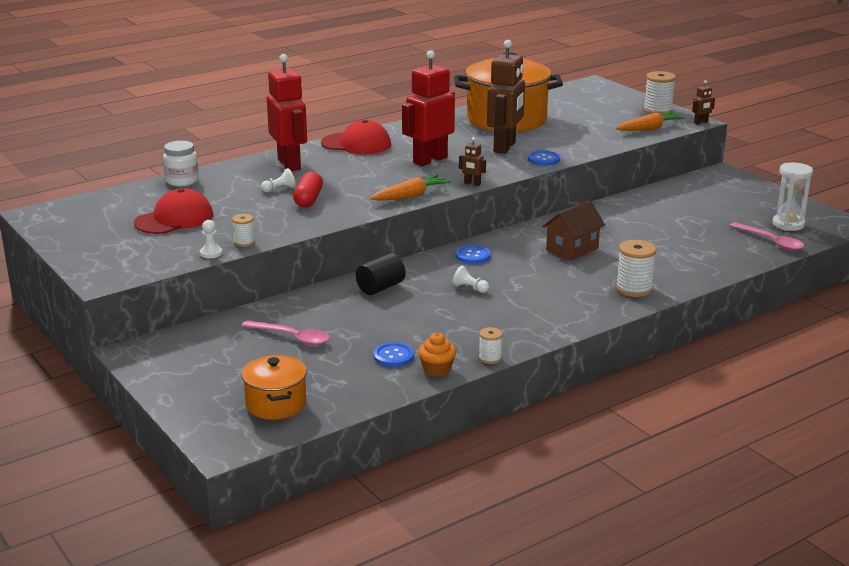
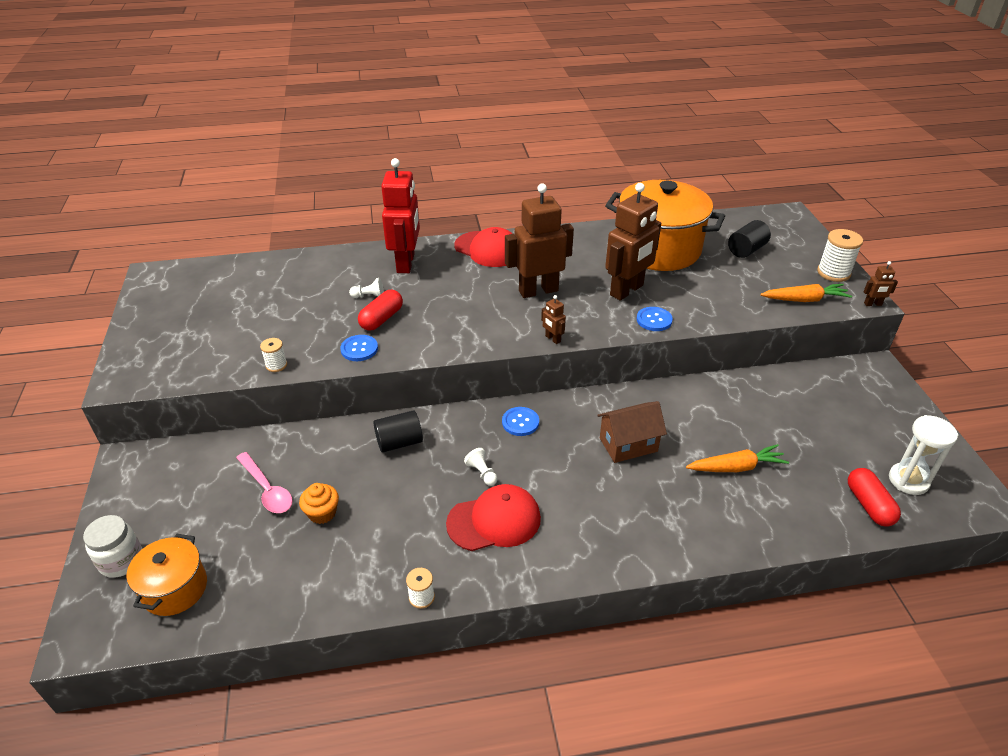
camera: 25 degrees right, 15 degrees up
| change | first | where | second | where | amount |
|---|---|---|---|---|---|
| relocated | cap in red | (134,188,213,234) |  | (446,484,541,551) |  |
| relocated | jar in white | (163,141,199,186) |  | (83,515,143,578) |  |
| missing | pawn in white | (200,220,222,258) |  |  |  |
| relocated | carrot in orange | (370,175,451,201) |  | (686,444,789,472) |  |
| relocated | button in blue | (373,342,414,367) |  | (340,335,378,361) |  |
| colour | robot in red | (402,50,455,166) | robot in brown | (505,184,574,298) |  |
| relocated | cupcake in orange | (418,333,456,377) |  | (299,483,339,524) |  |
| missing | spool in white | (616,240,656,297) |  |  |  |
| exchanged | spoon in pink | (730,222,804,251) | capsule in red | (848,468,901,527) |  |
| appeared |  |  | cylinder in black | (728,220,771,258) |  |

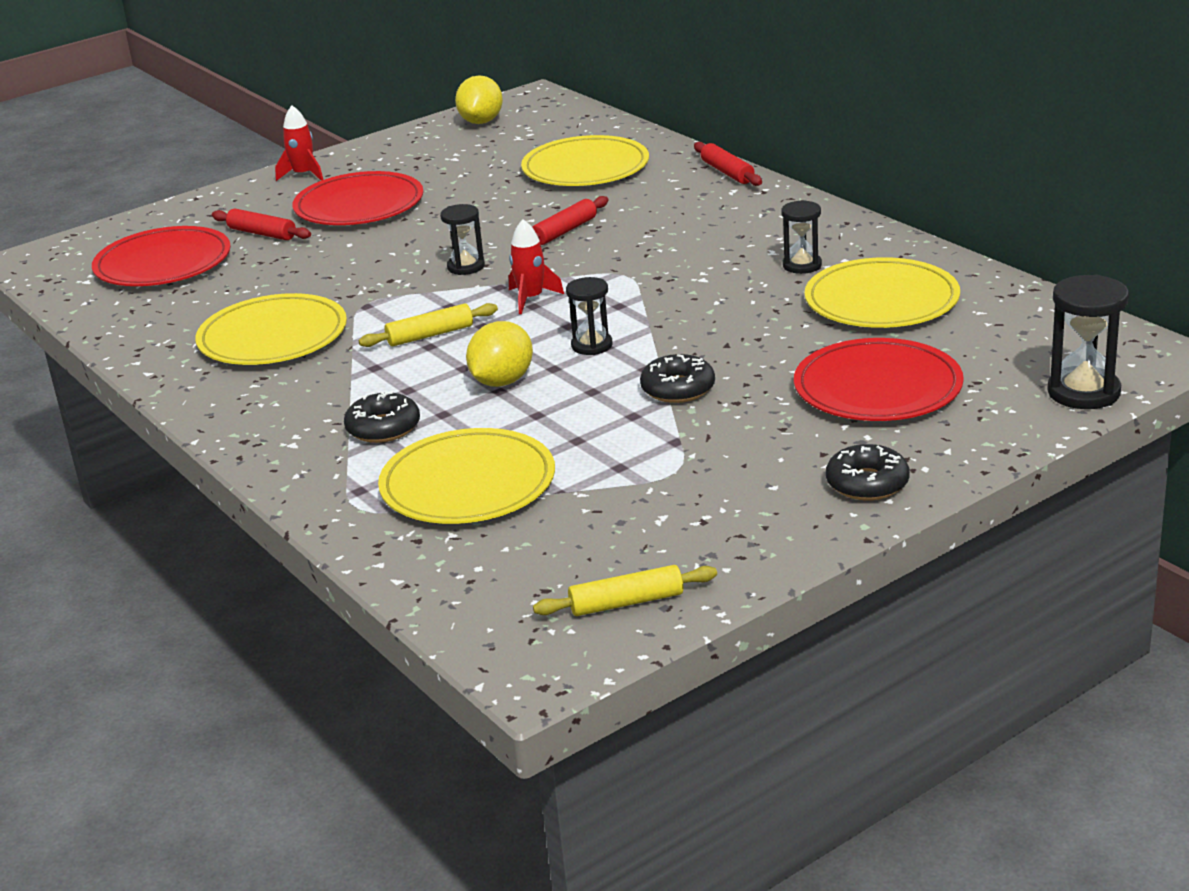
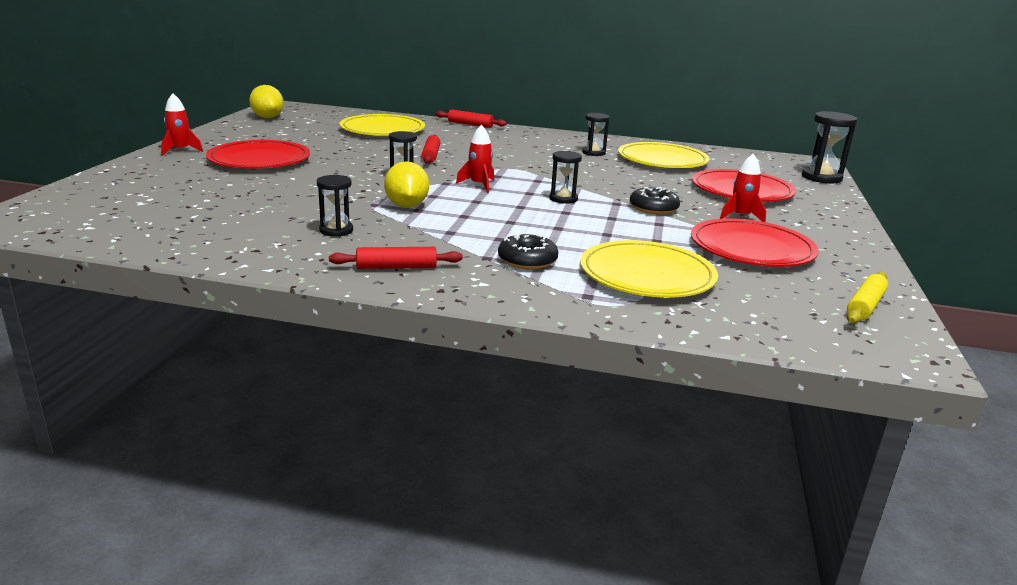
camera: 45 degrees left, 5 degrees down
| change | first | where | second | where | amount |
|---|---|---|---|---|---|
| relocated | plate in red | (92,226,231,286) |  | (691,219,819,267) |  |
| exchanged | plate in yellow | (195,293,347,365) | hourglass in black | (317,175,353,237) |  |
| relocated | rolling pin in red | (212,209,311,240) |  | (329,247,463,269) |  |
| missing | rolling pin in yellow | (359,303,498,347) |  |  |  |
| relocated | lemon in yellow | (466,321,533,387) |  | (384,161,429,208) |  |
| missing | donut in black | (826,444,910,500) |  |  |  |
| appeared |  |  | rocket in red | (720,154,766,222) |  |

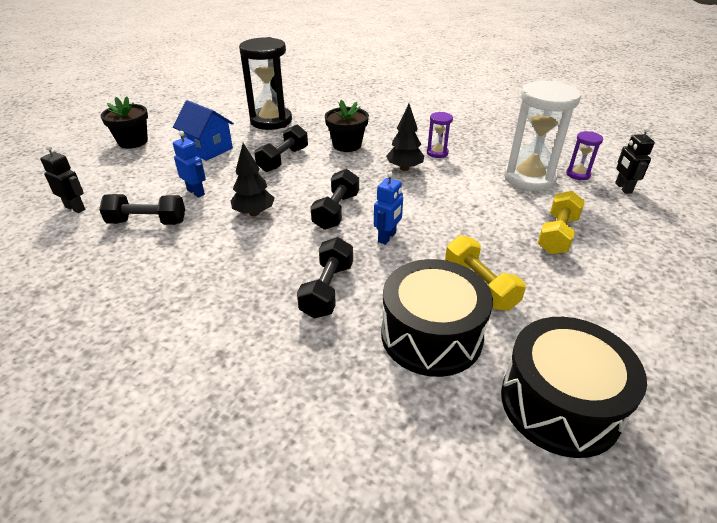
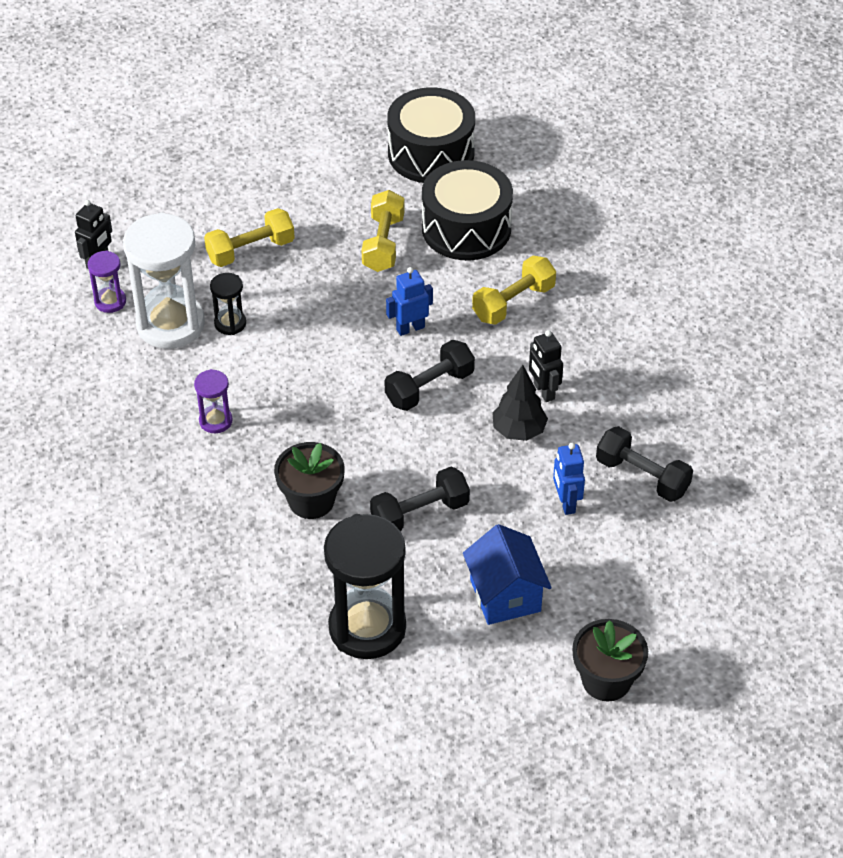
camera: 145 degrees left, 10 degrees up
| change | first | where | second | where | amount |
|---|---|---|---|---|---|
| relocated | robot in black | (40,145,85,213) |  | (529,330,563,402) |  |
| colour | dumbbell in black | (297,237,353,318) | dumbbell in yellow | (472,256,556,325) |  |
| missing | tree in black | (386,104,424,171) |  |  |  |
| appeared |  |  | hourglass in black | (210,273,246,335) |  |

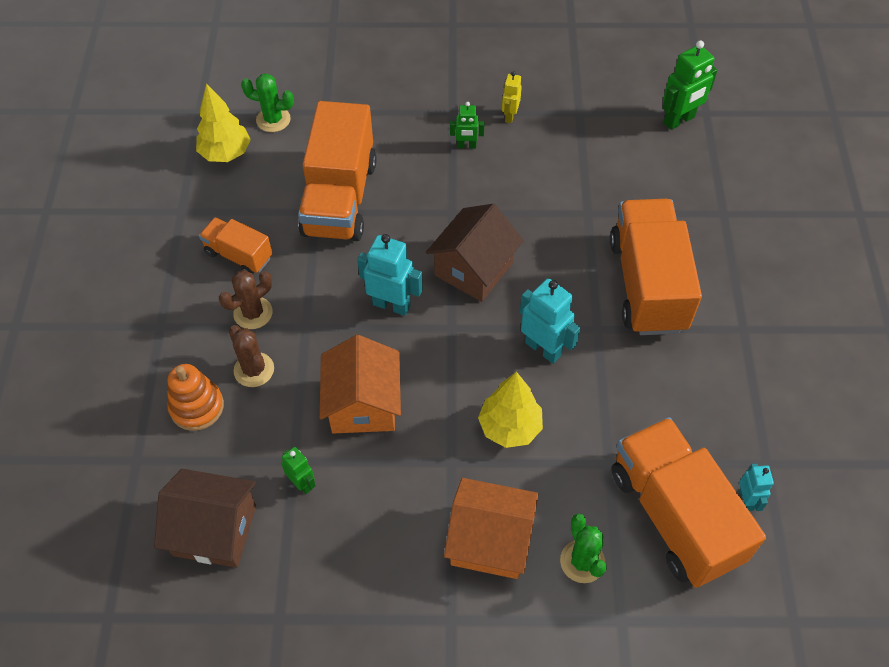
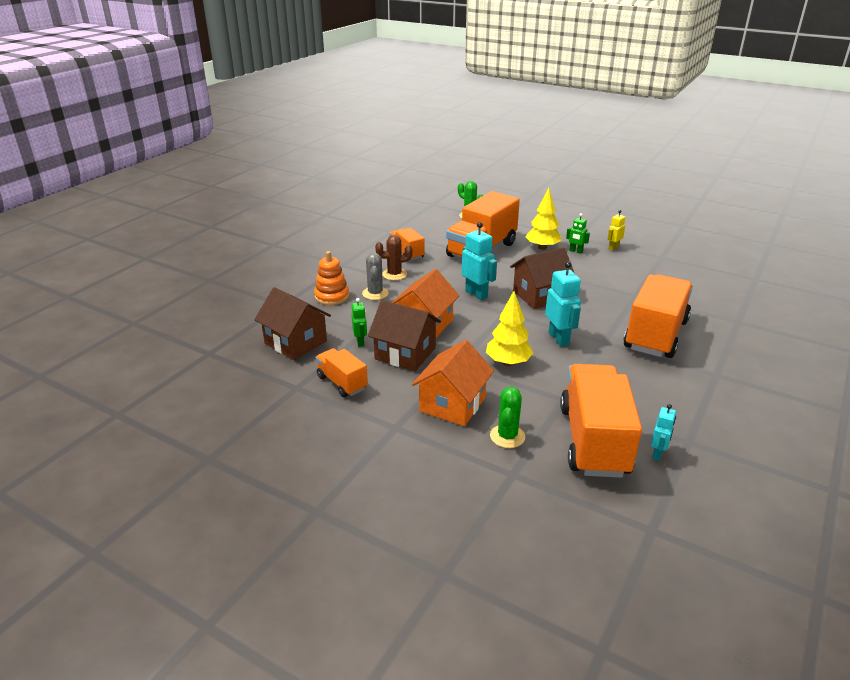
camera: 30 degrees right, 25 degrees down
| change | first | where | second | where | amount |
|---|---|---|---|---|---|
| relocated | tree in yellow | (196,83,251,162) |  | (525,188,562,250) |  |
| colour | cactus in brown | (229,325,274,387) | cactus in grey | (362,253,389,300) |  |
| spun | house in orange | (444,478,538,579) |  | (412,340,494,426) | 75 degrees clockwise |
| missing | robot in green | (663,40,718,130) |  |  |  |
| appeared |  |  | truck in orange | (316,348,368,397) |  |
| appeared |  |  | house in brown | (368,300,441,371) |  |

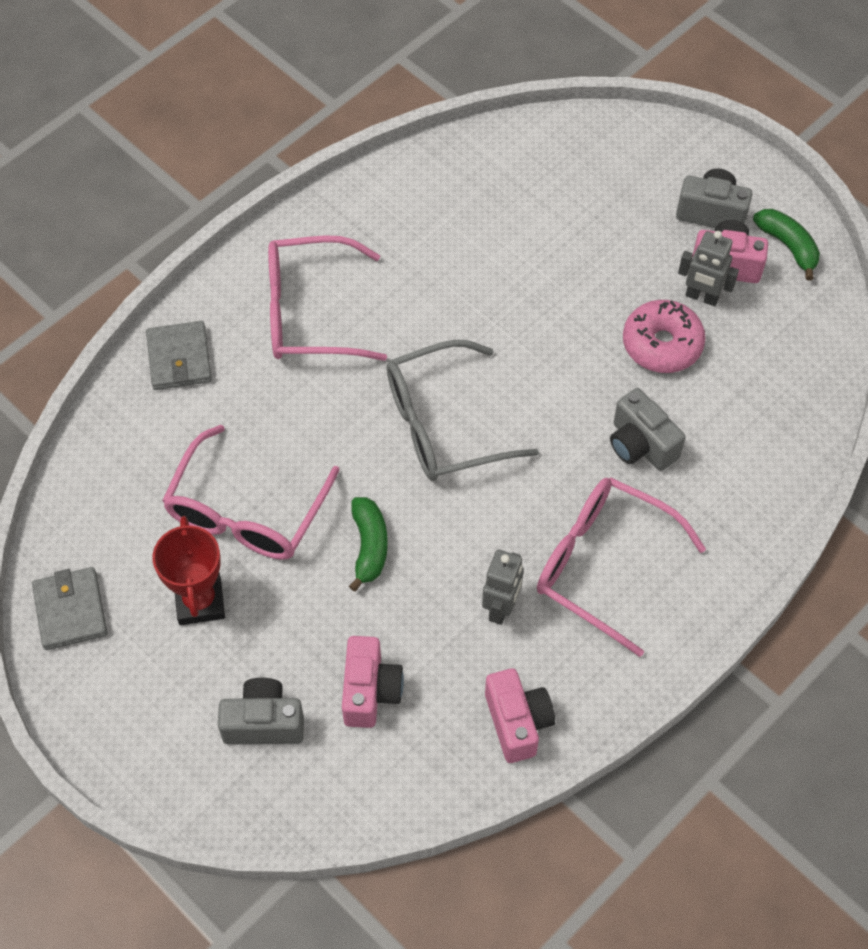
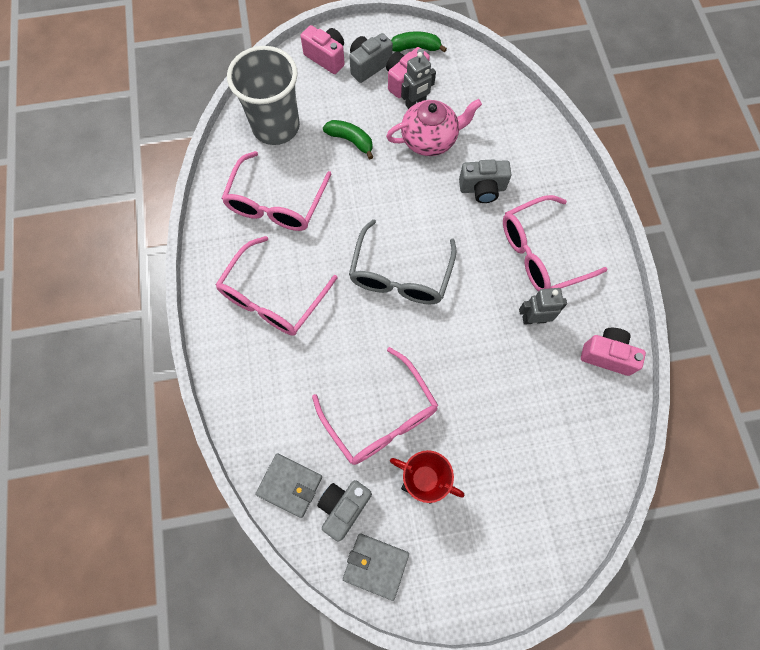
camera: 55 degrees left, 10 degrees up
| change | first | where | second | where | amount |
|---|---|---|---|---|---|
| relocated | wallet in grey | (146,321,212,390) |  | (255,453,322,518) |  |
| relocated | camera in grey | (218,678,304,744) |  | (317,480,372,542) |  |
| relocated | camera in pink | (342,636,404,728) |  | (301,25,345,74) |  |
| relocated | banana in green | (349,497,388,592) |  | (323,120,373,159) |  |
| spun | robot in grey | (482,550,524,625) |  | (519,288,567,325) | 60 degrees counterclockwise |
| exchanged | donut in pink | (623,300,705,373) | teapot in pink | (386,99,482,156) |  |
| appeared |  |  | glasses in pink | (221,151,331,231) |  |
| appeared |  |  | cup in grey | (227,46,300,145) |  |

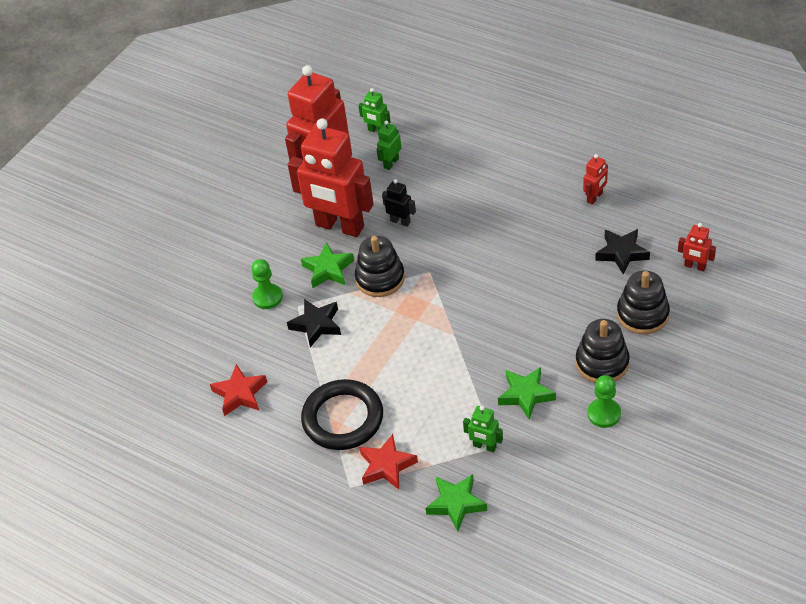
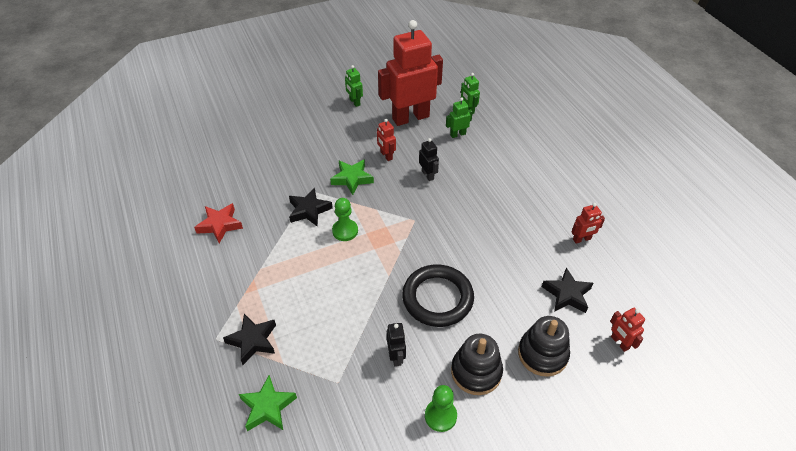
camera: 30 degrees right, 0 degrees up
| change | first | where | second | where | amount |
|---|---|---|---|---|---|
| relocated | pawn in green | (251,259,283,309) |  | (332,198,358,241) |  |
| size | robot in red | (288,118,374,237) |  | (377,119,396,161) | x0.41 |
| relocated | ring in black | (301,379,383,450) |  | (402,265,474,327) |  |
| missing | stacking toy in black | (355,236,405,297) |  |  |  |
| colour | star in red | (359,434,418,490) | star in black | (223,314,276,365) |  |
| relocated | robot in green | (463,406,503,452) |  | (345,65,363,107) |  |
| exchanged | star in green | (498,367,556,420) | robot in black | (387,323,406,366) |  |

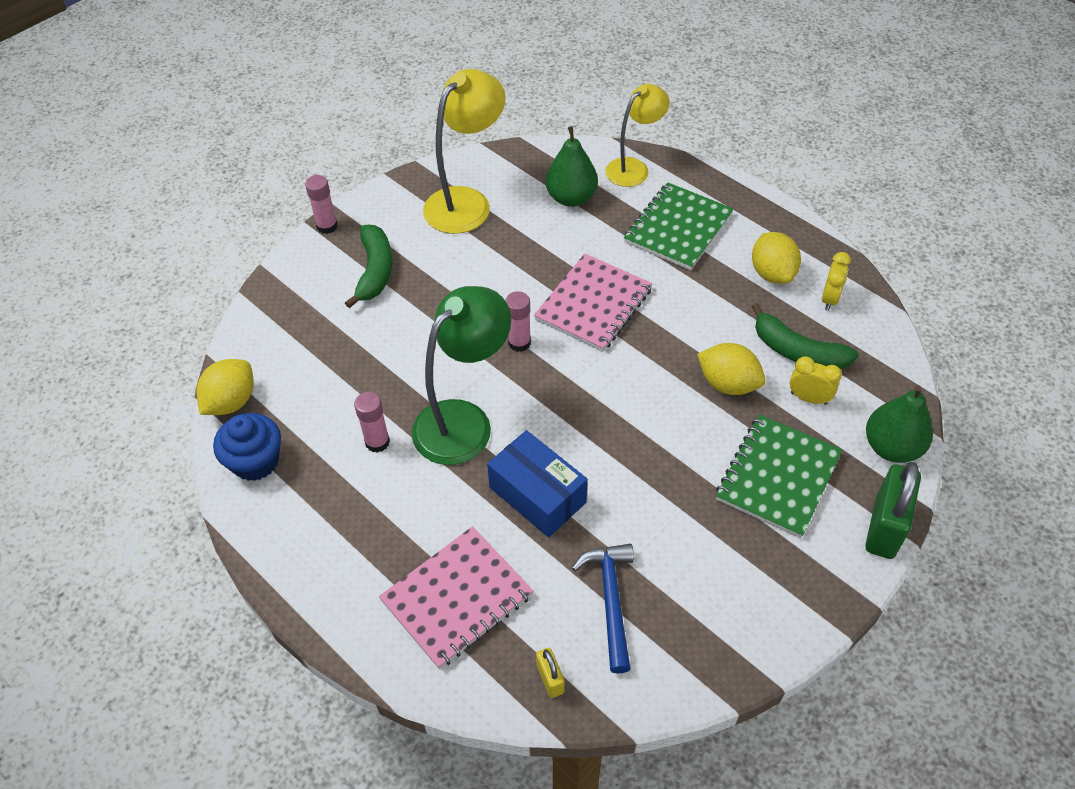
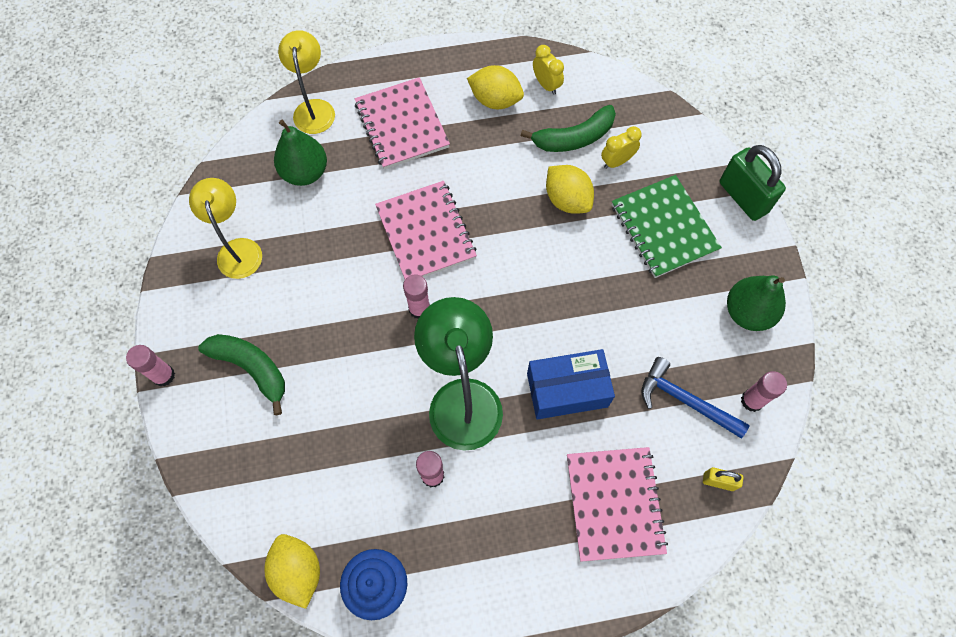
camera: 55 degrees left, 15 degrees up
| change | first | where | second | where | amount |
|---|---|---|---|---|---|
| size | lamp in yellow | (423,69,505,234) |  | (189,178,262,279) | x0.66 |
| colour | notebook in green | (624,182,734,270) | notebook in pink | (355,77,450,169) |  |
| spun | lemon in yellow | (697,343,766,395) |  | (546,165,594,214) | 75 degrees clockwise |
| relocated | pear in green | (866,385,933,463) |  | (727,275,786,331) |  |
| appeared |  |  | glue stick in pink | (741,371,787,412) |  |

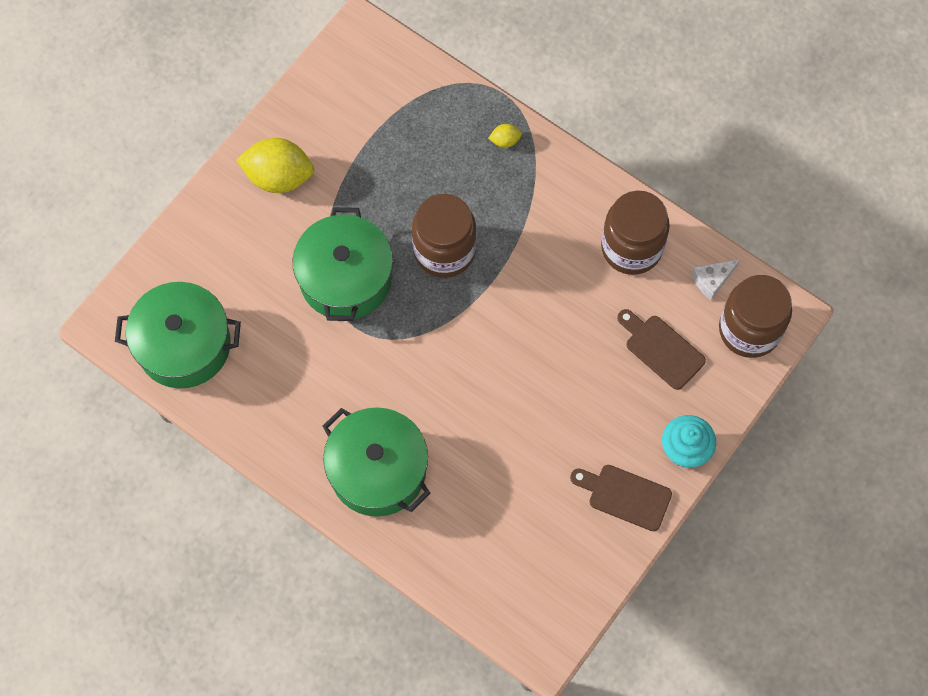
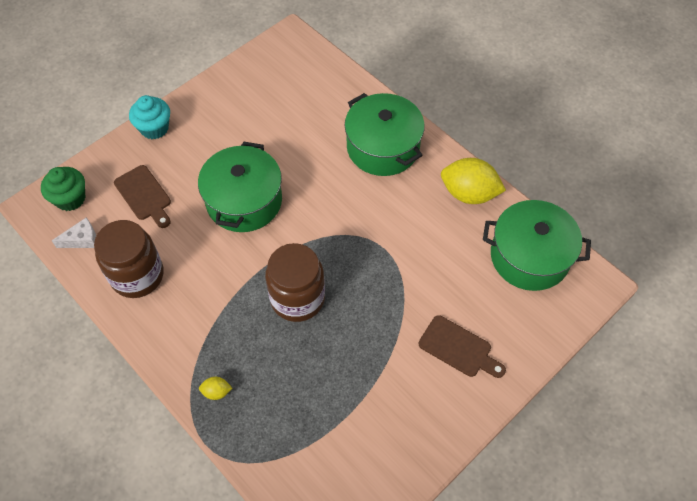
camera: 170 degrees left, 10 degrees down
| change | first | where | second | where | amount |
|---|---|---|---|---|---|
| relocated | lemon in yellow | (236,138,314,193) |  | (441,158,506,204) |  |
| relocated | pot in green | (292,207,393,321) |  | (198,141,282,232) |  |
| relocated | cutting board in brown | (570,465,672,531) |  | (419,315,506,378) |  |
| exchanged | jar in brown | (719,275,792,358) | cupcake in green | (41,167,85,211) |  |

